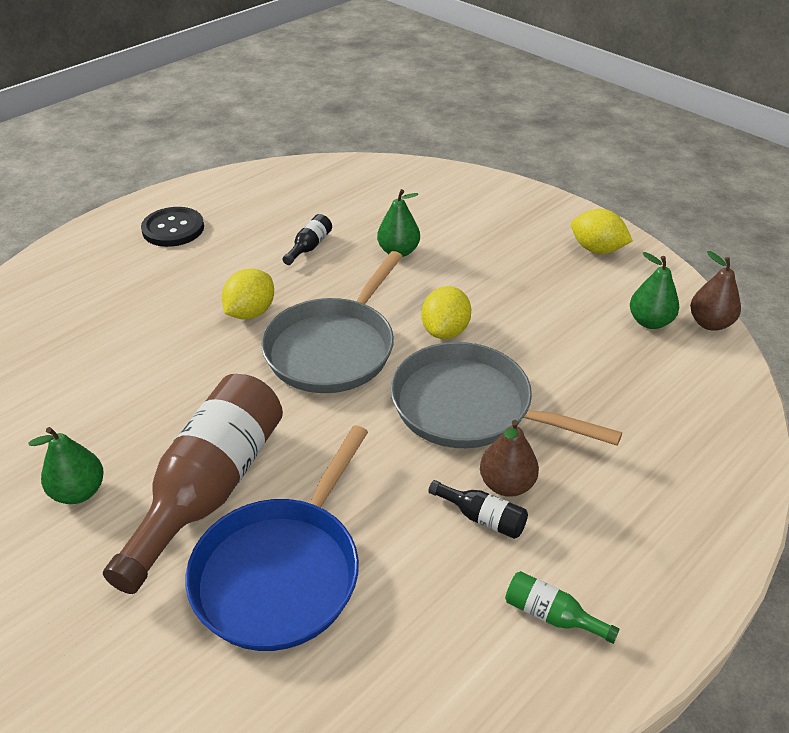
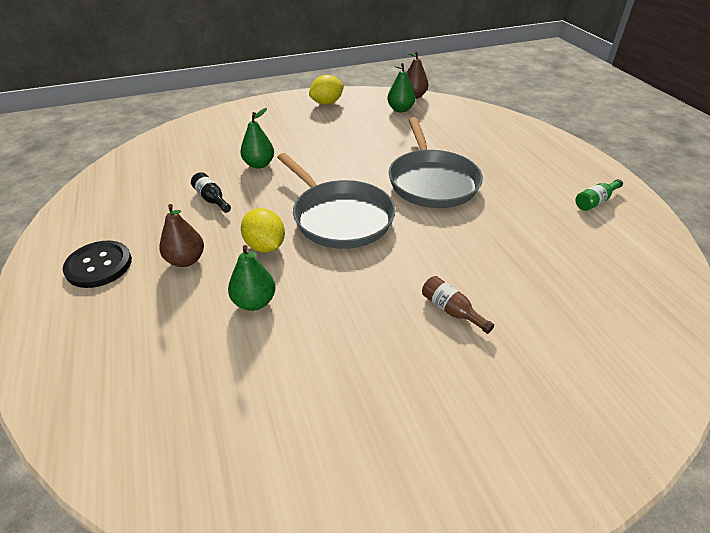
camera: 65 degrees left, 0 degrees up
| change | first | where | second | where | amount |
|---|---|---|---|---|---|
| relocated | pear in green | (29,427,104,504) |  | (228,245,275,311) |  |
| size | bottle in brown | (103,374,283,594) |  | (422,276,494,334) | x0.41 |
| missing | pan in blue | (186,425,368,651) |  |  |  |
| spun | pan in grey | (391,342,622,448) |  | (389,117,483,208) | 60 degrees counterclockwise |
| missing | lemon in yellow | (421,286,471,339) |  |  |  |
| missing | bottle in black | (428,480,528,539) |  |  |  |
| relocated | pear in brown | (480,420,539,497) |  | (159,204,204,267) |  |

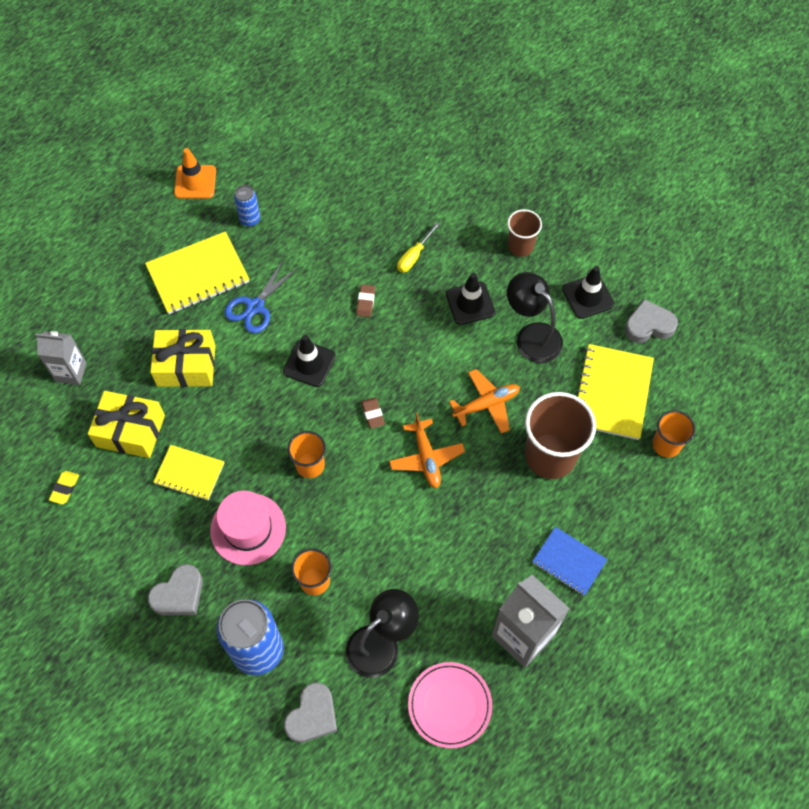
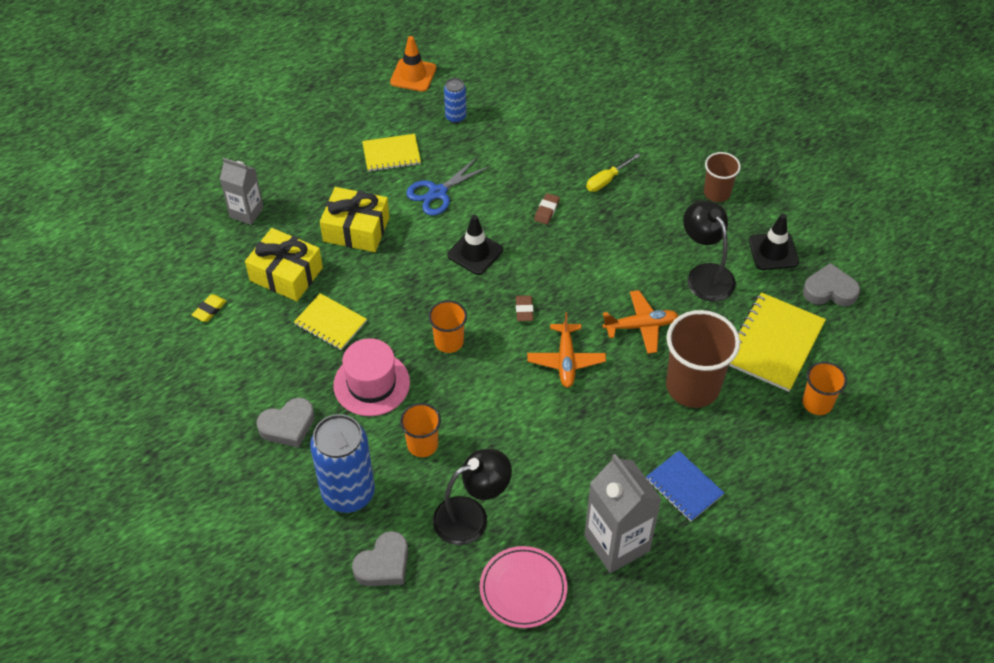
camera: 15 degrees right, 10 degrees down
| change | first | where | second | where | amount |
|---|---|---|---|---|---|
| size | notebook in yellow | (145,231,249,314) |  | (362,134,421,172) | x0.62 |
| missing | traffic cone in black | (446,273,495,325) |  |  |  |

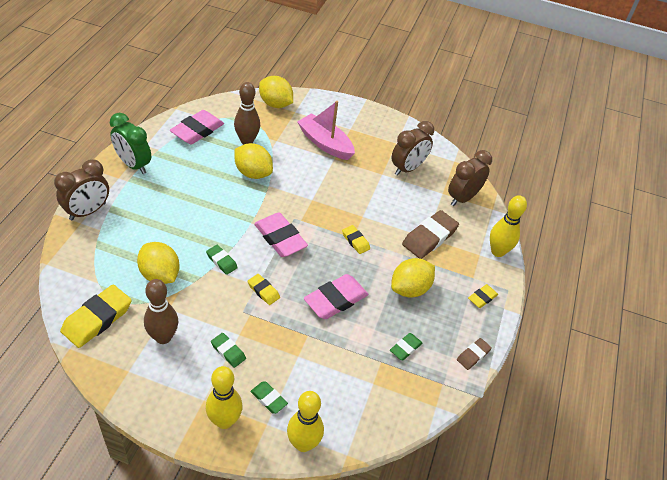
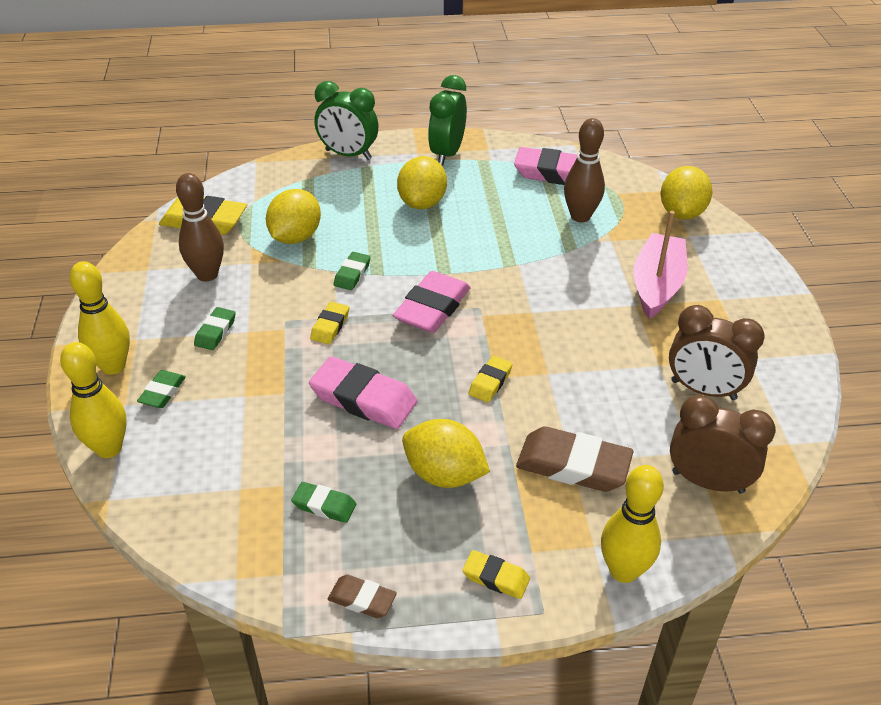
camera: 70 degrees right, 5 degrees down
| change | first | where | second | where | amount |
|---|---|---|---|---|---|
| colour | clock in brown | (54,159,109,221) | clock in green | (314,81,378,160) |  |
| relocated | lemon in yellow | (235,143,273,179) |  | (397,156,447,209) |  |

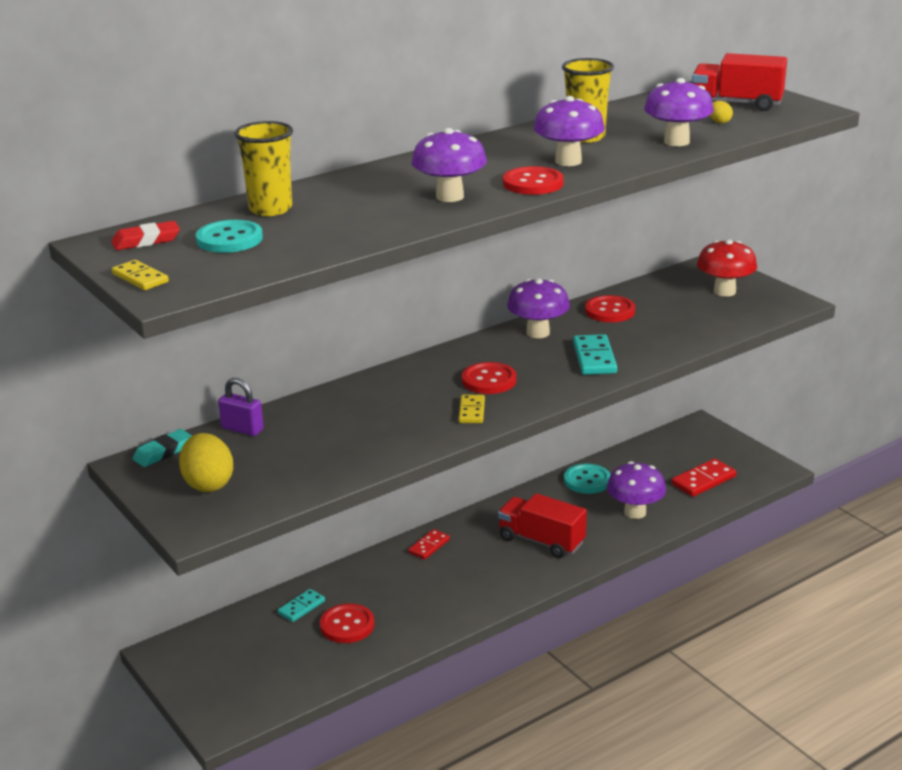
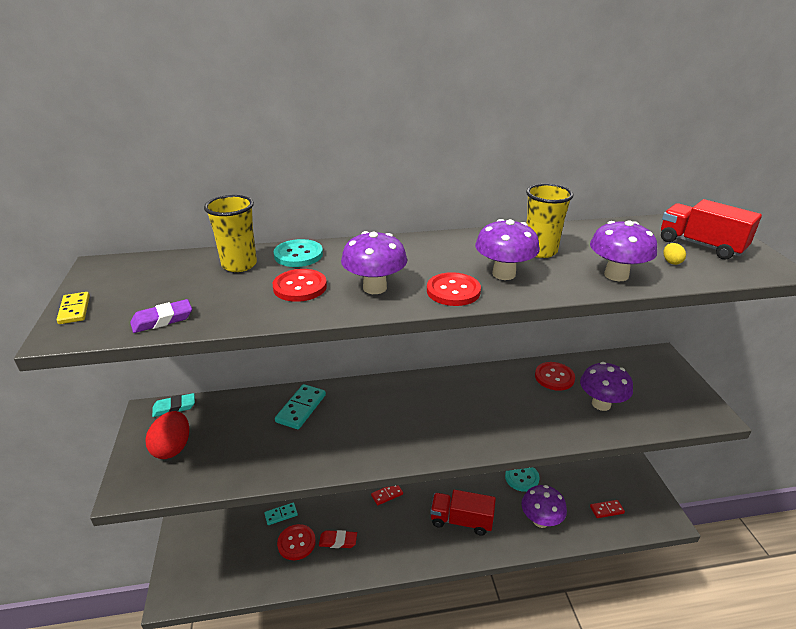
camera: 25 degrees right, 5 degrees up
| change | first | where | second | where | amount |
|---|---|---|---|---|---|
| relocated | eraser in red | (111,221,180,250) |  | (319,530,357,548) |  |
| colour | egg in yellow | (179,433,233,492) | egg in red | (145,411,189,459) |  |
| relocated | button in turquoise | (196,220,263,253) |  | (274,239,323,267) |  |
| missing | padlock in purple | (218,378,264,436) |  |  |  |
| missing | domino in yellow | (459,395,485,423) |  |  |  |
| relocated | button in red | (462,362,516,394) |  | (273,269,327,302) |  |
| spun | truck in red | (498,493,587,558) |  | (430,490,496,536) | 45 degrees counterclockwise |
| relocated | mushroom in purple | (507,278,570,338) |  | (580,362,633,411) |  |
| relocated | domino in turquoise | (573,334,617,375) |  | (275,384,326,429) |  |
| size | domino in red | (671,459,736,497) |  | (590,500,625,518) | x0.64 |
| missing | mushroom in red | (697,239,757,297) |  |  |  |
| appeared |  |  | eraser in purple | (130,299,192,333) |  |

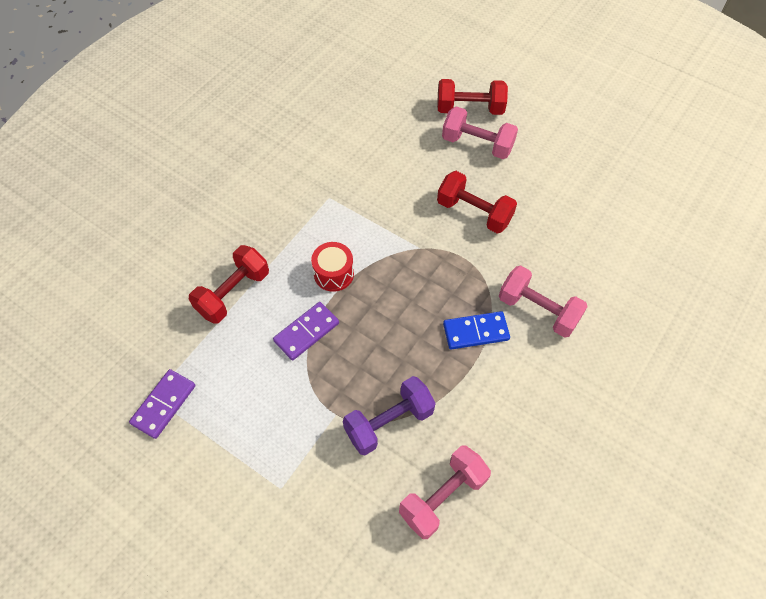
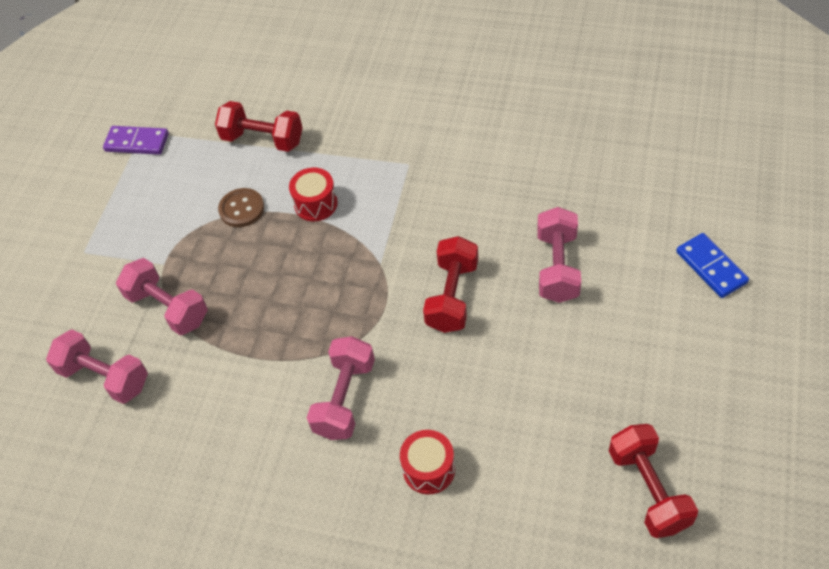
camera: 75 degrees right, 5 degrees down
| change | first | where | second | where | amount |
|---|---|---|---|---|---|
| exchanged | domino in purple | (273,302,339,360) | button in brown | (218,188,264,227) |  |
| colour | dumbbell in purple | (343,376,436,455) | dumbbell in pink | (116,258,208,336) |  |
| relocated | dumbbell in red | (437,79,508,115) |  | (609,424,698,538) |  |
| relocated | domino in blue | (443,311,510,350) |  | (676,233,749,298) |  |
| appeared |  |  | drum in red | (400,430,455,494) |  |

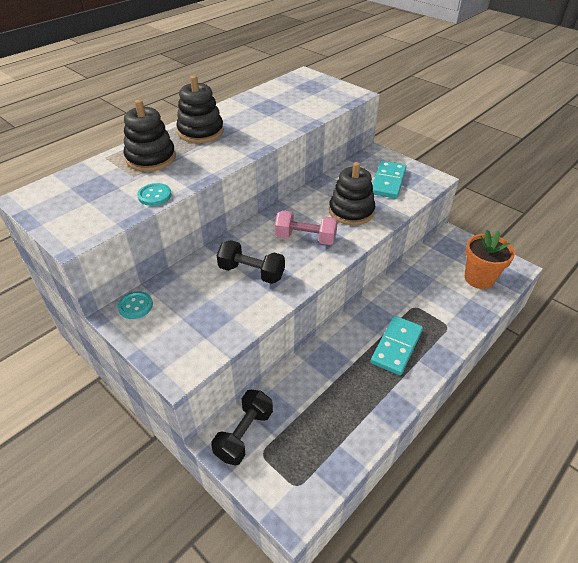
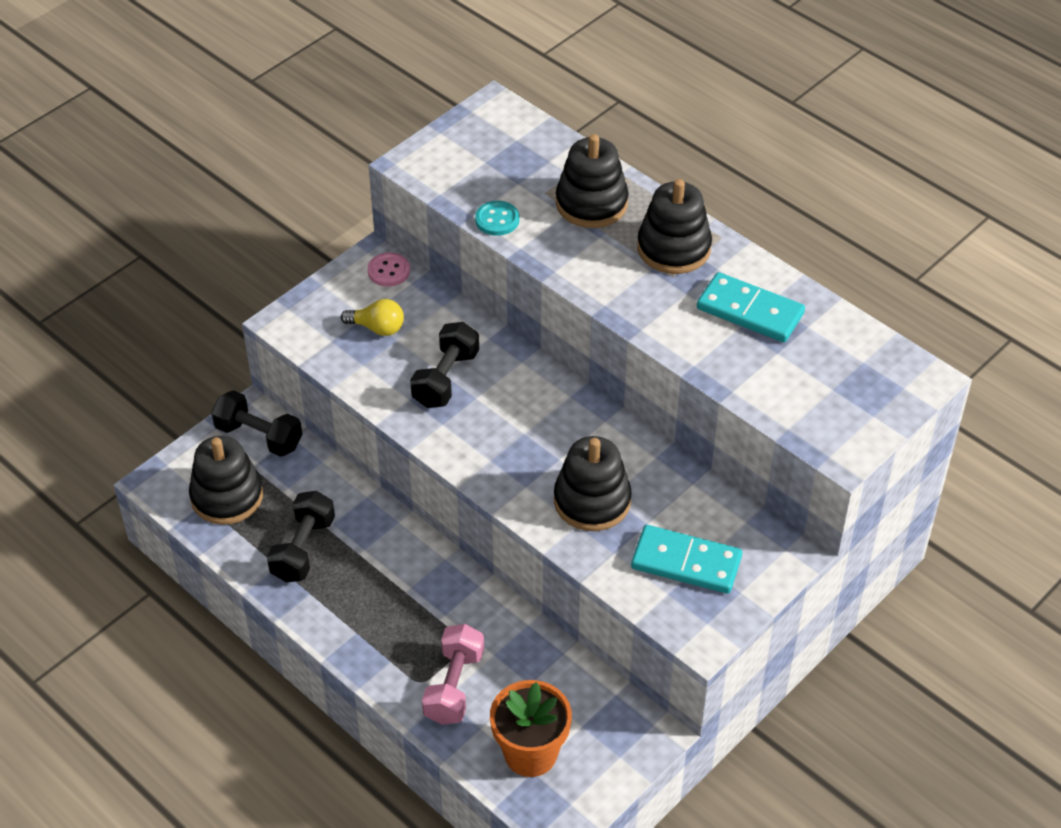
camera: 90 degrees right, 5 degrees up
| change | first | where | second | where | amount |
|---|---|---|---|---|---|
| colour | button in turquoise | (118,291,153,319) | button in pink | (368,253,410,287) |  |
| relocated | dumbbell in pink | (275,210,338,245) |  | (422,624,484,725) |  |
| relocated | domino in turquoise | (370,316,423,375) |  | (697,272,805,342) |  |
| appeared |  |  | stacking toy in black | (189,436,263,525) |  |
| appeared |  |  | dumbbell in black | (267,491,335,582) |  |
| appeared |  |  | light bulb in yellow | (341,299,404,336) |  |

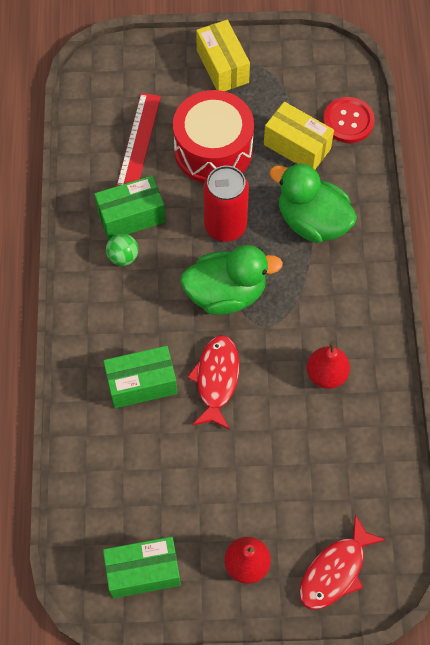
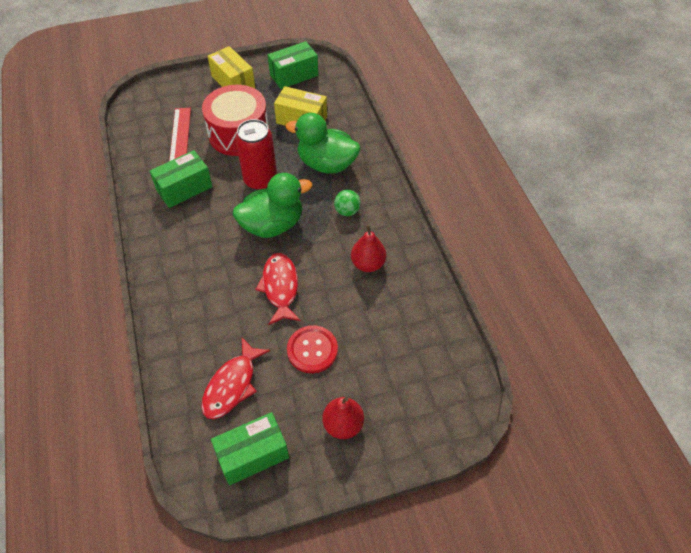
camera: 15 degrees left, 10 degrees down
| change | first | where | second | where | amount |
|---|---|---|---|---|---|
| relocated | box in green | (103,346,177,408) |  | (268,41,318,89) |  |
| relocated | ball in green | (106,233,138,266) |  | (334,190,361,216) |  |
| relocated | fish in red | (299,515,386,610) |  | (201,338,270,419) |  |
| relocated | button in red | (323,97,375,143) |  | (287,325,338,373) |  |

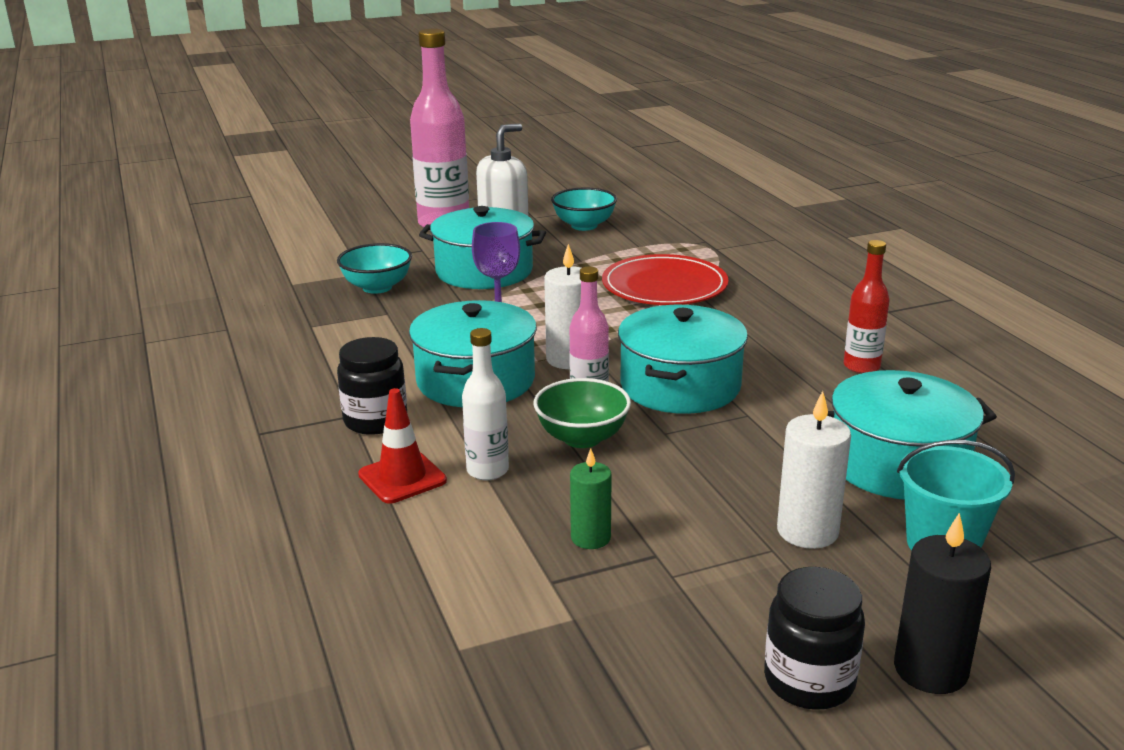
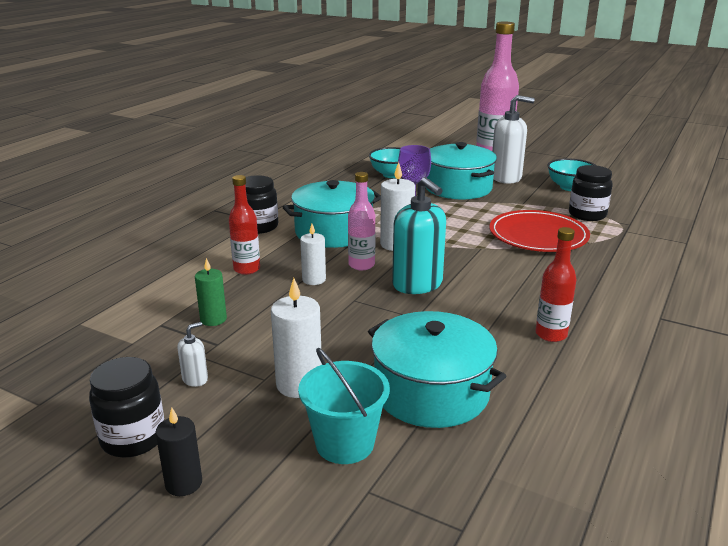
camera: 50 degrees right, 0 degrees up
| change | first | where | second | where | amount |
|---|---|---|---|---|---|
| missing | traffic cone in red | (358,388,447,504) |  |  |  |
| colour | bottle in white | (462,328,509,480) | bottle in red | (229,175,260,275) |  |
| exchanged | bowl in green | (534,378,631,448) | candle in white | (300,224,326,285) |  |
| exchanged | pot in turquoise | (618,305,748,414) | soap dispenser in turquoise | (392,177,446,294) |  |
| size | candle in black | (894,513,991,694) |  | (156,407,202,496) | x0.66 |
| appeared |  |  | soap dispenser in white | (177,322,208,387) |  |
| appeared |  |  | jar in black | (569,165,612,221) |  |

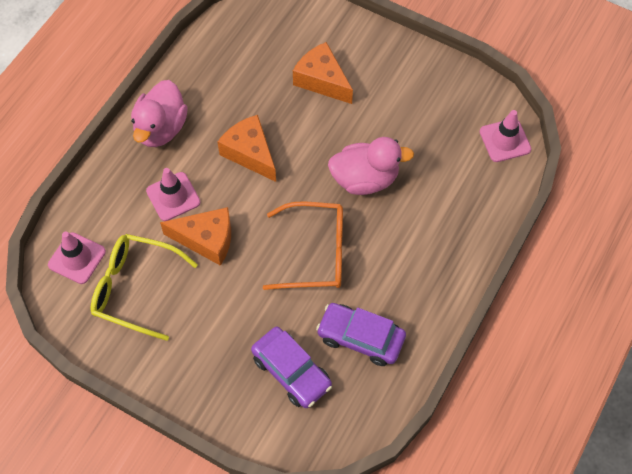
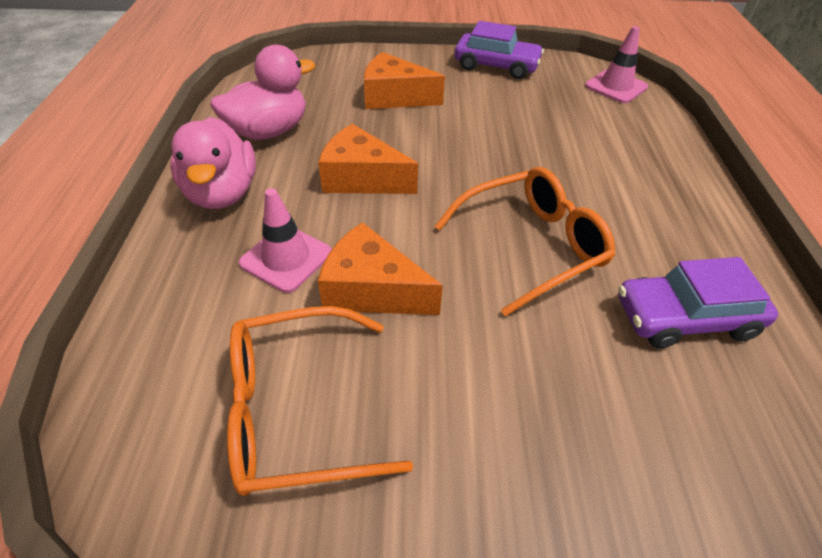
camera: 30 degrees left, 15 degrees down
| change | first | where | second | where | amount |
|---|---|---|---|---|---|
| missing | traffic cone in pink | (48,231,106,284) |  |  |  |
| colour | glasses in yellow | (91,234,198,341) | glasses in orange | (227,306,413,496) |  |
| spun | cheese in orange | (160,207,231,266) |  | (318,222,443,315) | 135 degrees counterclockwise |
| relocated | car in purple | (251,327,332,408) |  | (454,21,544,79) |  |
| relocated | duck in pink | (328,137,414,195) |  | (211,45,315,140) |  |

